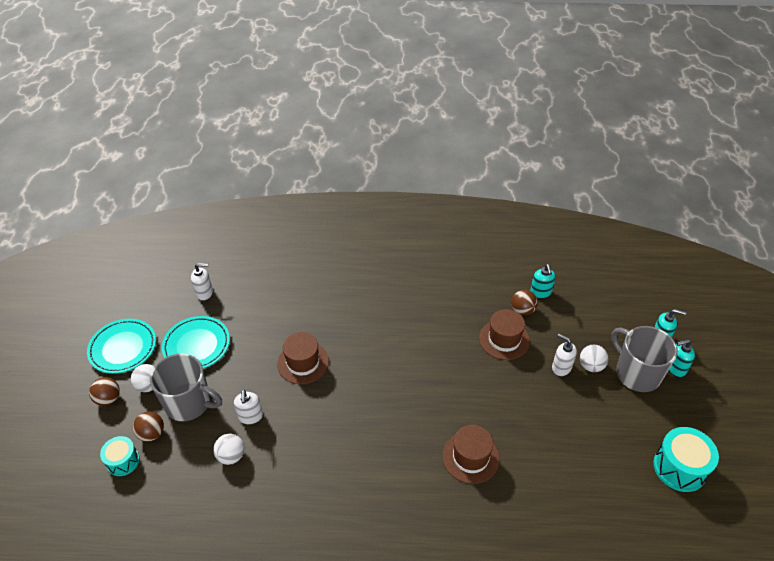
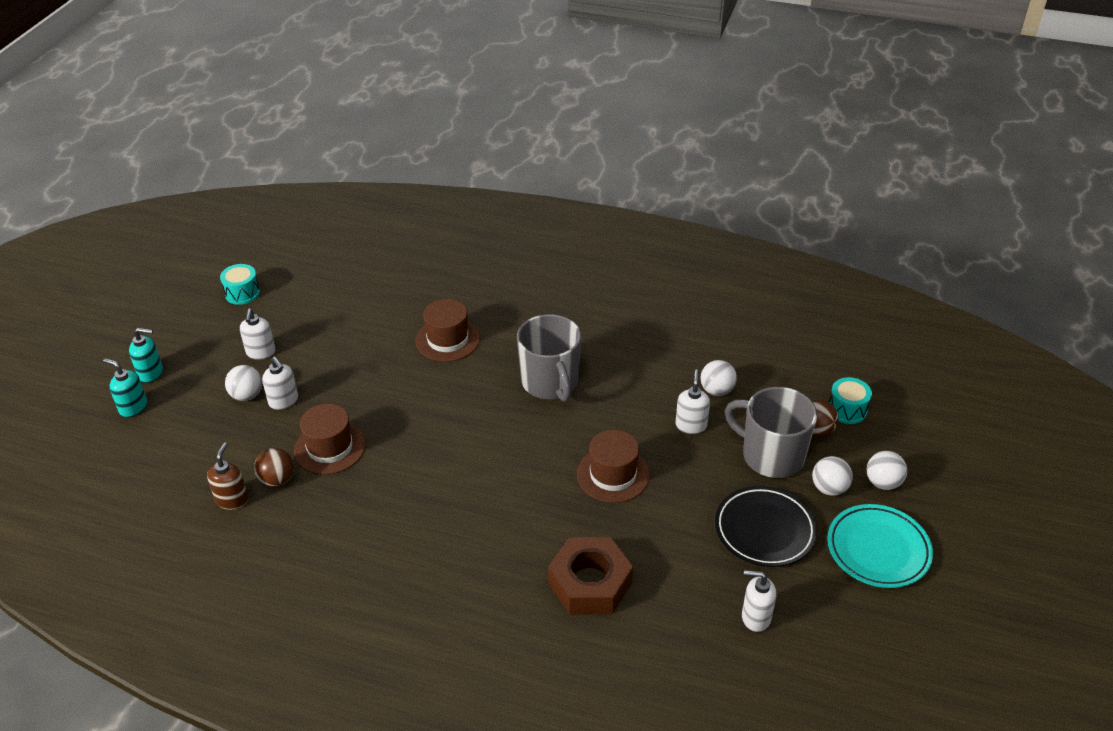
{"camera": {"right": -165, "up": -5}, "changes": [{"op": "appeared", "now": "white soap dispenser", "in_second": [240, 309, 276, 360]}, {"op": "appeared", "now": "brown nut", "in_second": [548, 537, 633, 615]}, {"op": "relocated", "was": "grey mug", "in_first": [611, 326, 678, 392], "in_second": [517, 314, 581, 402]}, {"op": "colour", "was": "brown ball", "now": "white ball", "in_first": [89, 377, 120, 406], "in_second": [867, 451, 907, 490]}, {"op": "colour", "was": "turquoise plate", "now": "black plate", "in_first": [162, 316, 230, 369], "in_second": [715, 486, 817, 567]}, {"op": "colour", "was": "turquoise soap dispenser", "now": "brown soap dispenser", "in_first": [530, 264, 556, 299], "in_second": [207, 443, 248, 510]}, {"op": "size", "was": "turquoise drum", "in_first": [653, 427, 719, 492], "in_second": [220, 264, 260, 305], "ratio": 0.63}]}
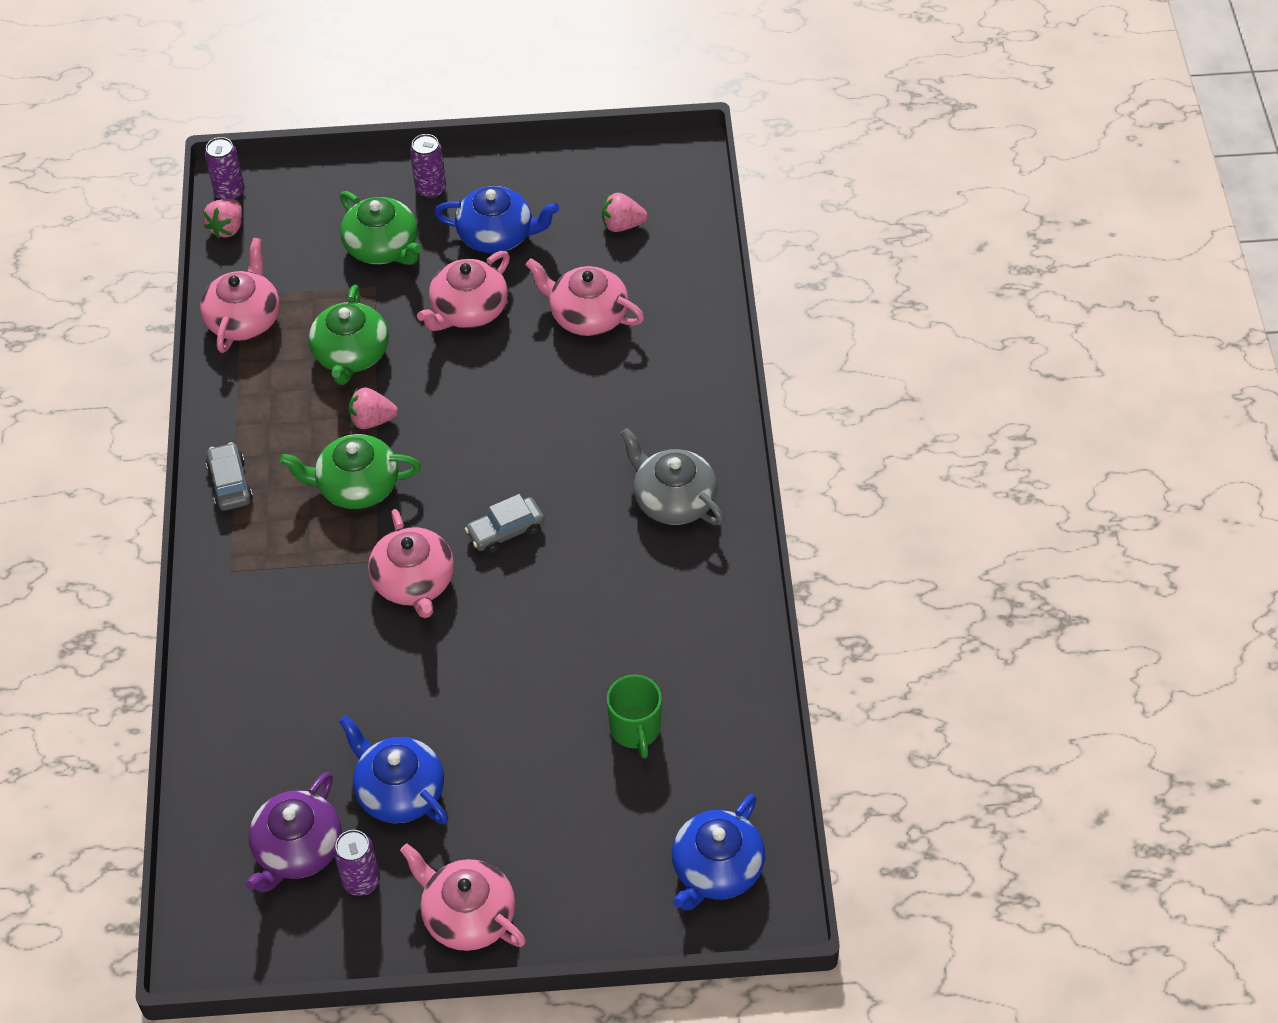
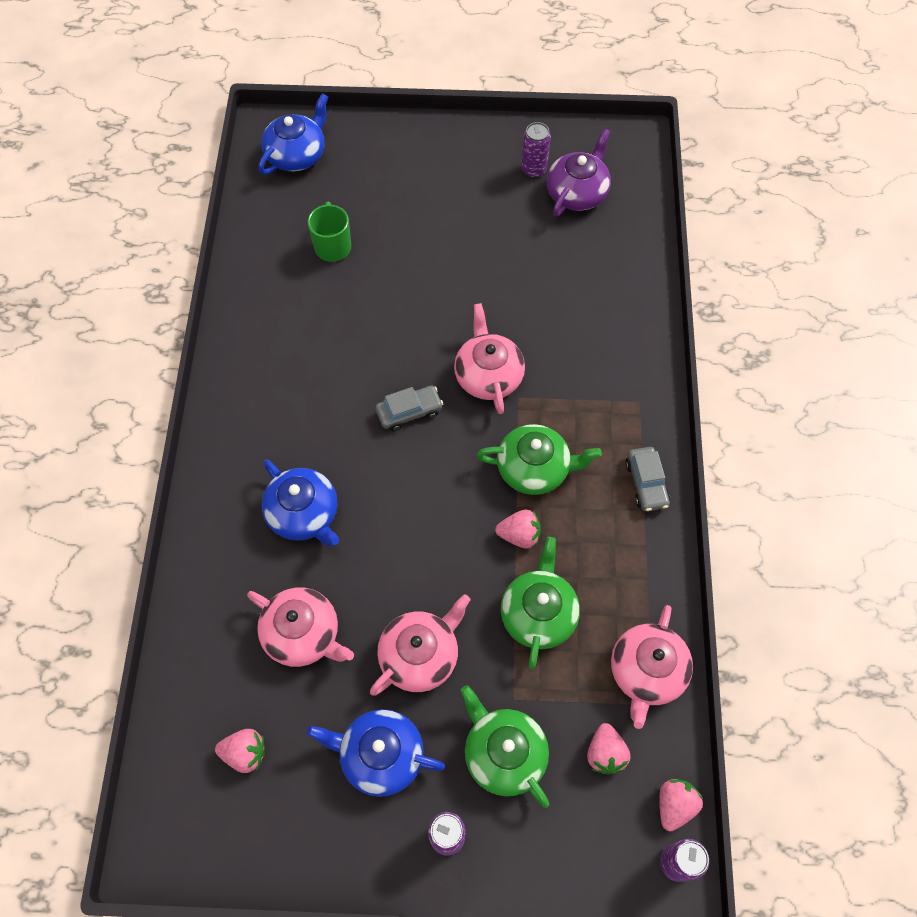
{"camera": {"right": -175, "up": 10}, "changes": [{"op": "missing", "was": "pink teapot", "in_first": [400, 843, 526, 951]}, {"op": "missing", "was": "grey teapot", "in_first": [620, 428, 724, 525]}, {"op": "appeared", "now": "pink strawberry", "in_second": [587, 723, 631, 774]}, {"op": "relocated", "was": "blue teapot", "in_first": [339, 715, 448, 824], "in_second": [261, 460, 339, 546]}]}
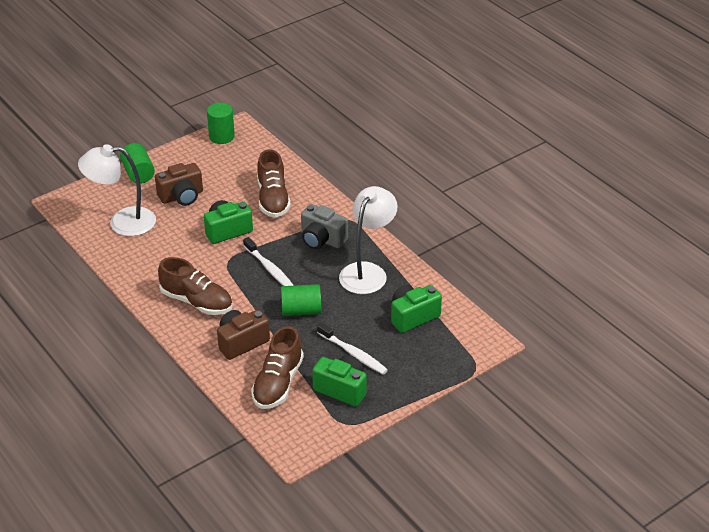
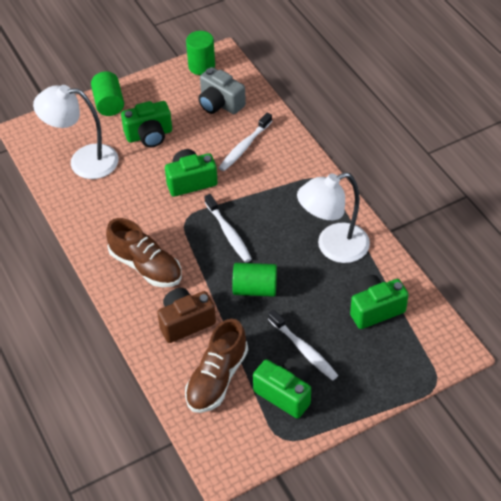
{"camera": {"right": 10, "up": 10}, "changes": [{"op": "relocated", "was": "grey camera", "in_first": [301, 204, 348, 249], "in_second": [198, 67, 246, 114]}, {"op": "exchanged", "was": "brown shoe", "now": "white toothbrush", "in_first": [257, 149, 291, 218], "in_second": [219, 113, 272, 171]}, {"op": "colour", "was": "brown camera", "now": "green camera", "in_first": [155, 163, 203, 206], "in_second": [121, 101, 172, 147]}, {"op": "spun", "was": "white lamp", "in_first": [339, 186, 398, 294], "in_second": [297, 172, 370, 263], "clockwise": -150}]}
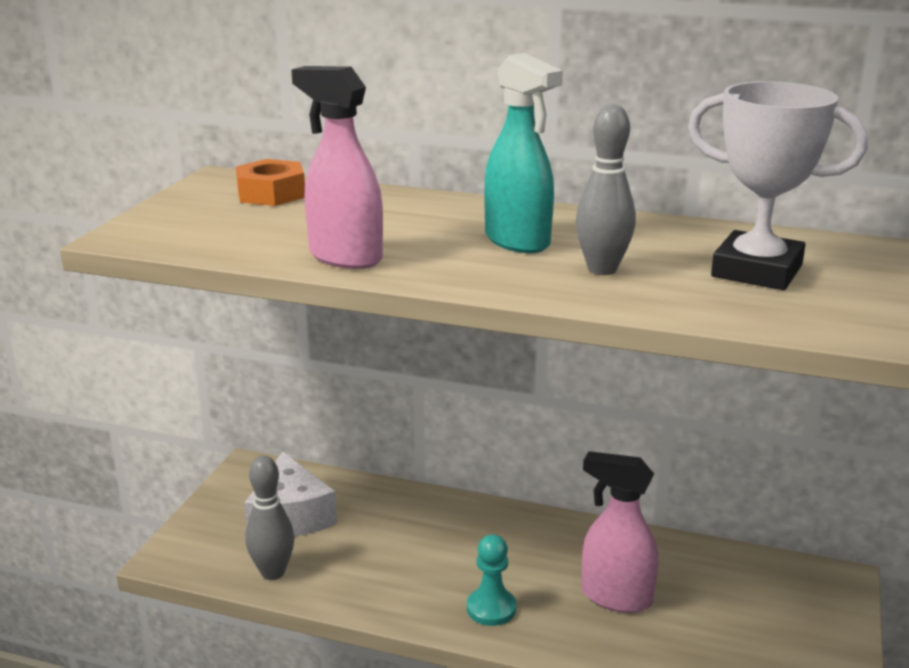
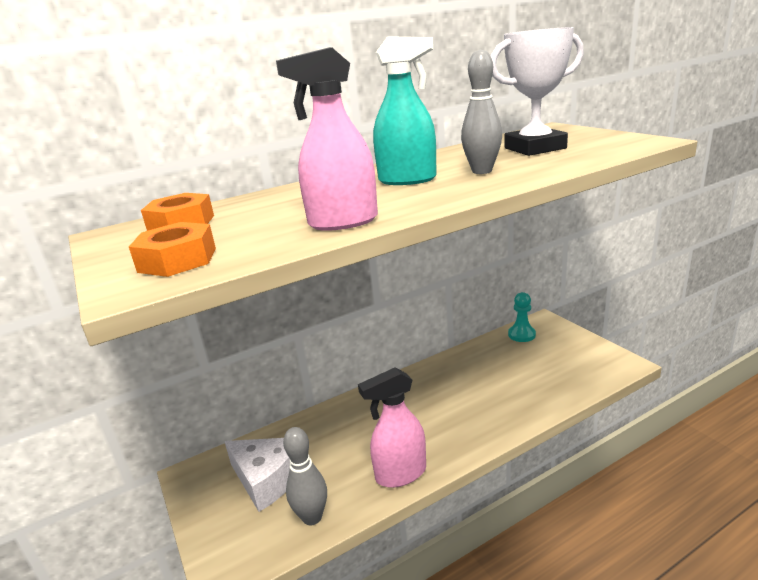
{"camera": {"right": -45, "up": 0}, "changes": [{"op": "appeared", "now": "orange nut", "in_second": [129, 222, 216, 277]}, {"op": "relocated", "was": "turquoise pawn", "in_first": [467, 534, 516, 626], "in_second": [508, 292, 536, 342]}, {"op": "relocated", "was": "pink spray bottle", "in_first": [581, 451, 659, 613], "in_second": [358, 367, 426, 488]}]}
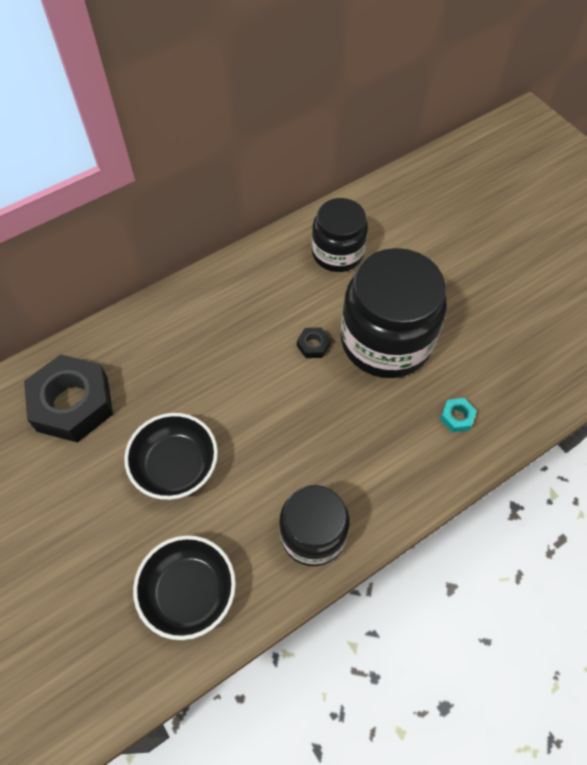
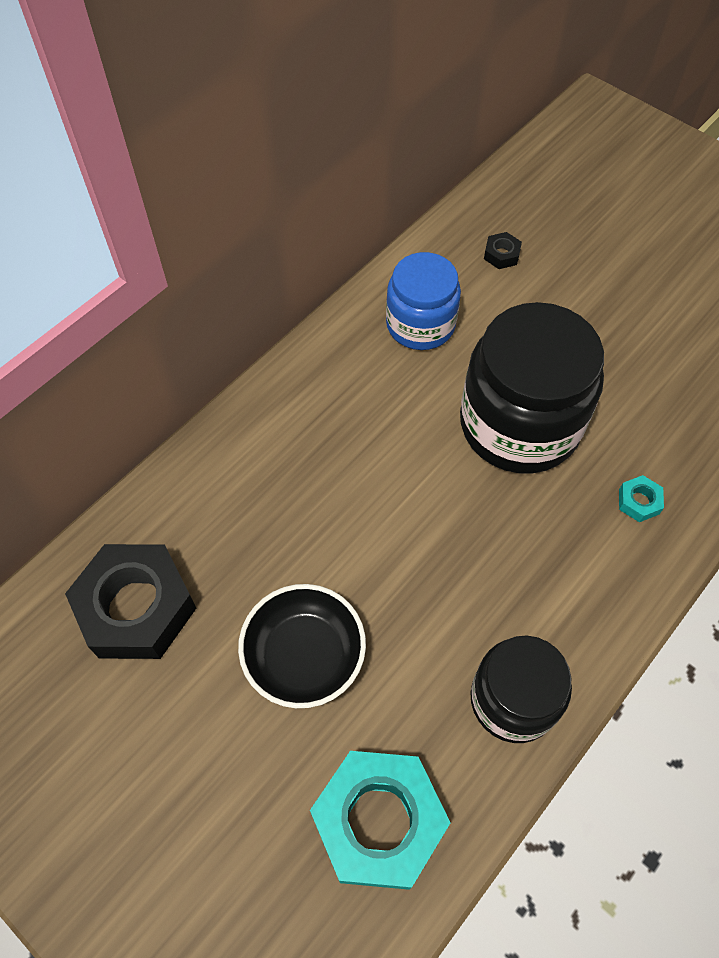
{"camera": {"right": -15, "up": 0}, "changes": [{"op": "relocated", "was": "black nut", "in_first": [297, 327, 331, 358], "in_second": [484, 232, 522, 269]}, {"op": "exchanged", "was": "black bowl", "now": "turquoise nut", "in_first": [133, 535, 236, 640], "in_second": [310, 751, 450, 890]}, {"op": "colour", "was": "black jar", "now": "blue jar", "in_first": [312, 198, 368, 272], "in_second": [386, 252, 461, 350]}]}
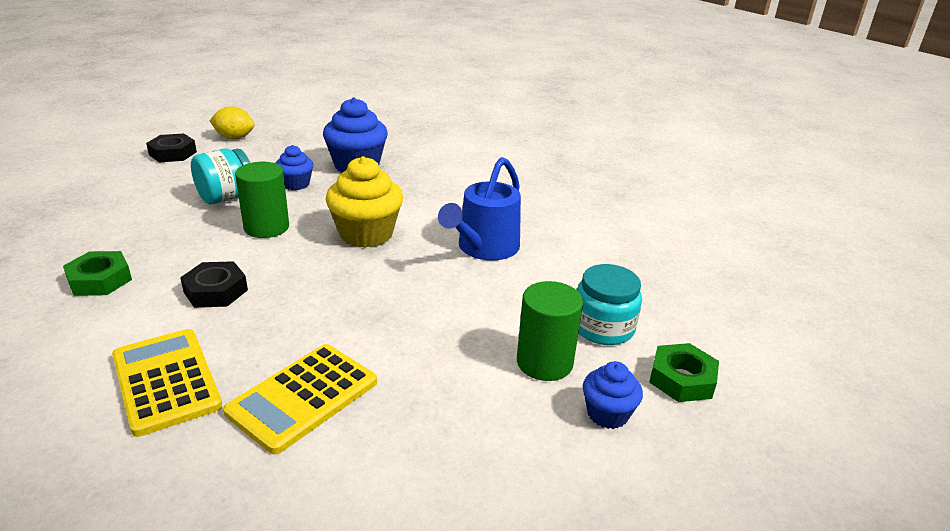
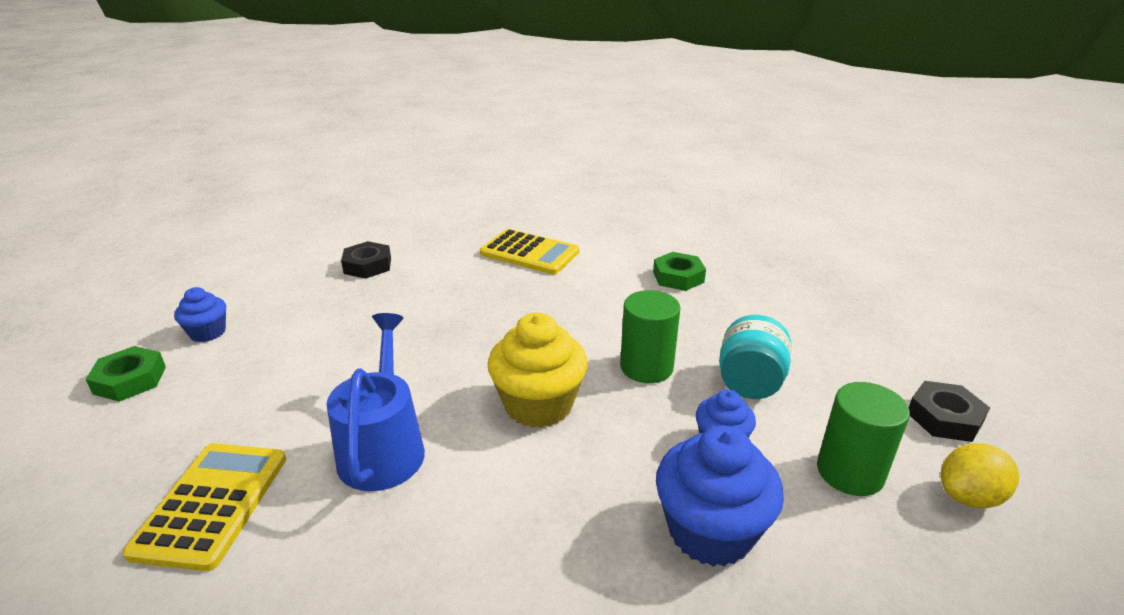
{"camera": {"right": 150, "up": 0}, "changes": [{"op": "missing", "was": "turquoise jar", "in_first": [577, 264, 642, 345]}, {"op": "relocated", "was": "black nut", "in_first": [180, 261, 248, 308], "in_second": [341, 241, 391, 279]}, {"op": "relocated", "was": "yellow calculator", "in_first": [223, 344, 377, 454], "in_second": [123, 443, 286, 571]}, {"op": "relocated", "was": "green cylinder", "in_first": [517, 281, 583, 381], "in_second": [817, 382, 910, 496]}]}
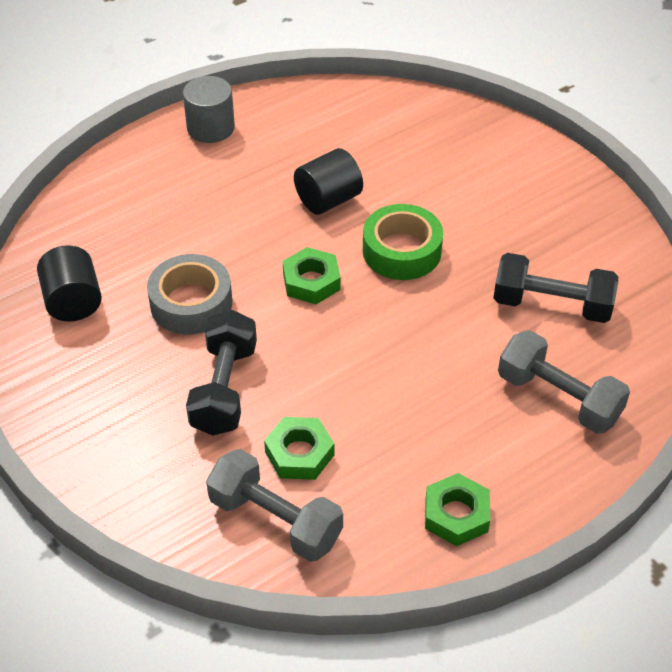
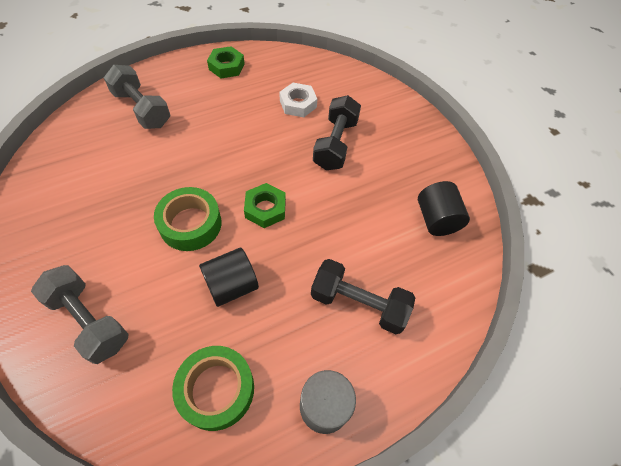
{"camera": {"right": -175, "up": 10}, "changes": [{"op": "missing", "was": "grey tape", "in_first": [147, 254, 232, 334]}, {"op": "appeared", "now": "green tape", "in_second": [172, 346, 254, 431]}, {"op": "relocated", "was": "grey dumbbell", "in_first": [206, 449, 343, 562], "in_second": [31, 265, 129, 364]}, {"op": "relocated", "was": "black dumbbell", "in_first": [493, 253, 618, 323], "in_second": [311, 259, 415, 334]}, {"op": "colour", "was": "green nut", "now": "white nut", "in_first": [264, 417, 334, 480], "in_second": [279, 83, 317, 117]}]}
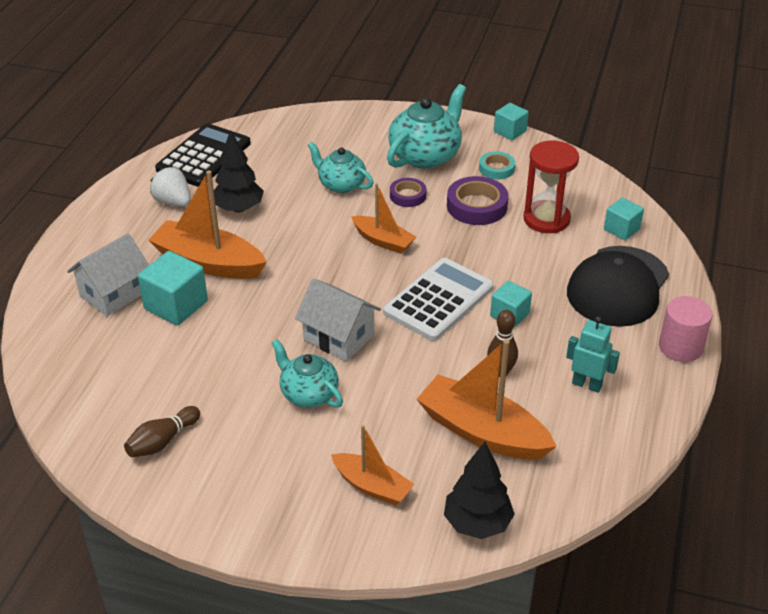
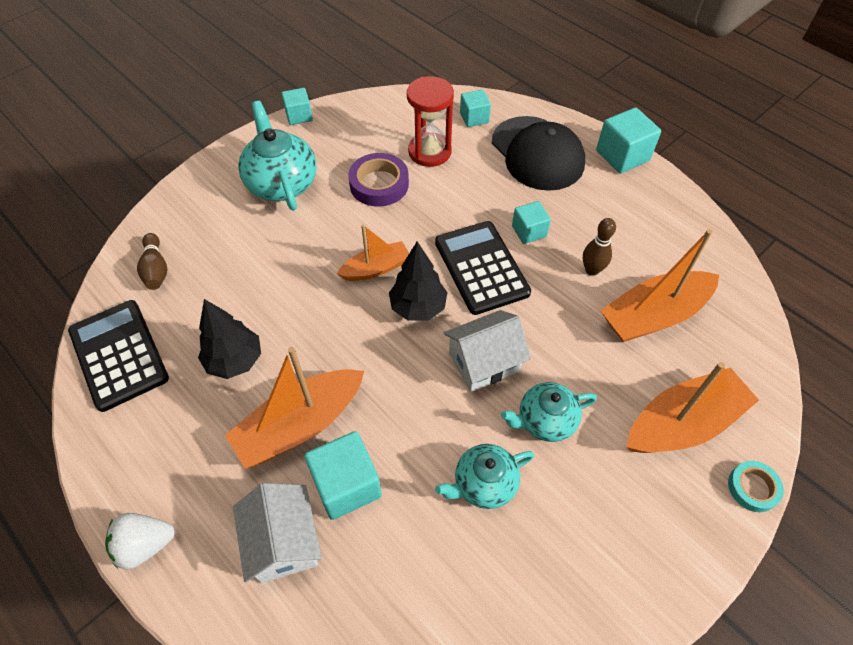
{"camera": {"right": -60, "up": 15}, "changes": [{"op": "missing", "was": "purple tape", "in_first": [390, 178, 427, 207]}, {"op": "missing", "was": "turquoise robot", "in_first": [566, 316, 620, 393]}, {"op": "relocated", "was": "brown bowling pin", "in_first": [124, 406, 200, 457], "in_second": [137, 233, 167, 290]}, {"op": "relocated", "was": "white strawberry", "in_first": [150, 167, 191, 207], "in_second": [105, 513, 175, 570]}, {"op": "relocated", "was": "turquoise teapot", "in_first": [307, 142, 373, 193], "in_second": [435, 444, 534, 509]}, {"op": "relocated", "was": "black tree", "in_first": [444, 442, 515, 539], "in_second": [389, 242, 448, 321]}, {"op": "relocated", "was": "turquoise tape", "in_first": [479, 151, 515, 179], "in_second": [728, 461, 784, 512]}, {"op": "exchanged", "was": "pink cylinder", "now": "turquoise cube", "in_first": [659, 296, 713, 362], "in_second": [596, 107, 661, 173]}, {"op": "colour", "was": "white calculator", "now": "black calculator", "in_first": [383, 258, 494, 341], "in_second": [435, 221, 531, 315]}, {"op": "size", "was": "orange boat", "in_first": [331, 425, 414, 505], "in_second": [627, 362, 759, 453], "ratio": 1.68}]}
